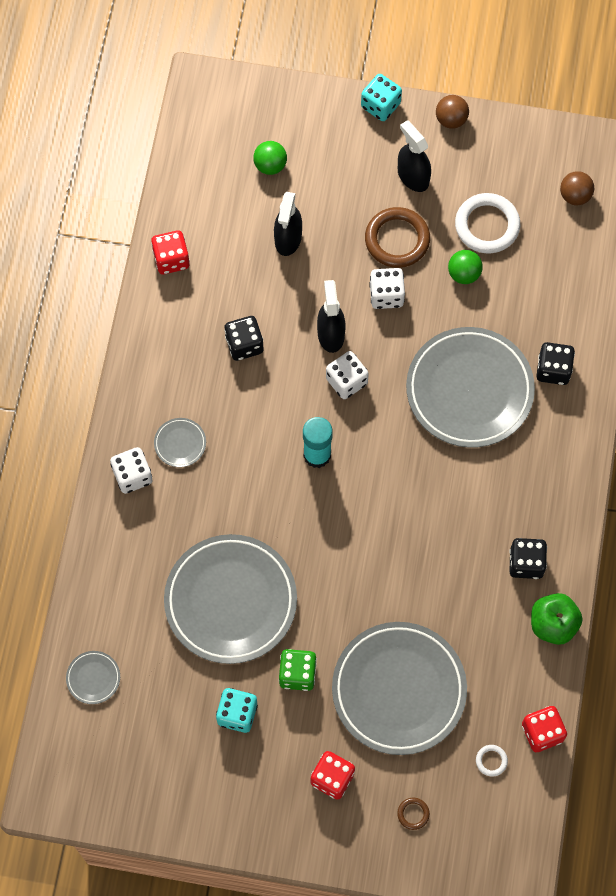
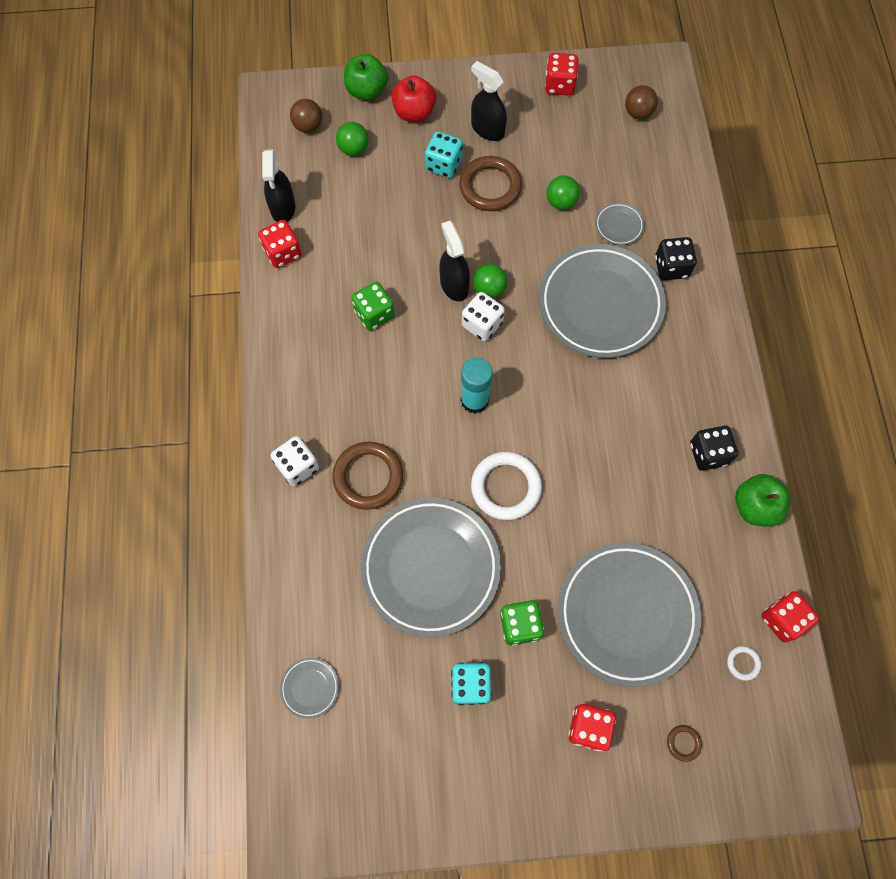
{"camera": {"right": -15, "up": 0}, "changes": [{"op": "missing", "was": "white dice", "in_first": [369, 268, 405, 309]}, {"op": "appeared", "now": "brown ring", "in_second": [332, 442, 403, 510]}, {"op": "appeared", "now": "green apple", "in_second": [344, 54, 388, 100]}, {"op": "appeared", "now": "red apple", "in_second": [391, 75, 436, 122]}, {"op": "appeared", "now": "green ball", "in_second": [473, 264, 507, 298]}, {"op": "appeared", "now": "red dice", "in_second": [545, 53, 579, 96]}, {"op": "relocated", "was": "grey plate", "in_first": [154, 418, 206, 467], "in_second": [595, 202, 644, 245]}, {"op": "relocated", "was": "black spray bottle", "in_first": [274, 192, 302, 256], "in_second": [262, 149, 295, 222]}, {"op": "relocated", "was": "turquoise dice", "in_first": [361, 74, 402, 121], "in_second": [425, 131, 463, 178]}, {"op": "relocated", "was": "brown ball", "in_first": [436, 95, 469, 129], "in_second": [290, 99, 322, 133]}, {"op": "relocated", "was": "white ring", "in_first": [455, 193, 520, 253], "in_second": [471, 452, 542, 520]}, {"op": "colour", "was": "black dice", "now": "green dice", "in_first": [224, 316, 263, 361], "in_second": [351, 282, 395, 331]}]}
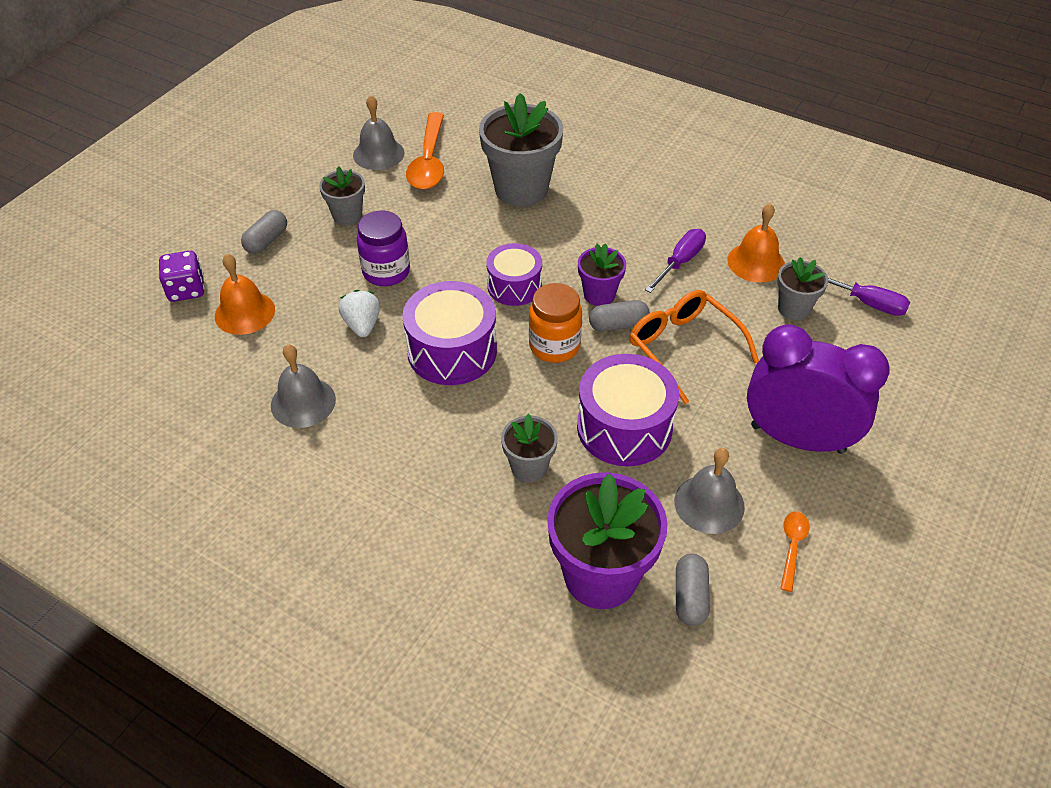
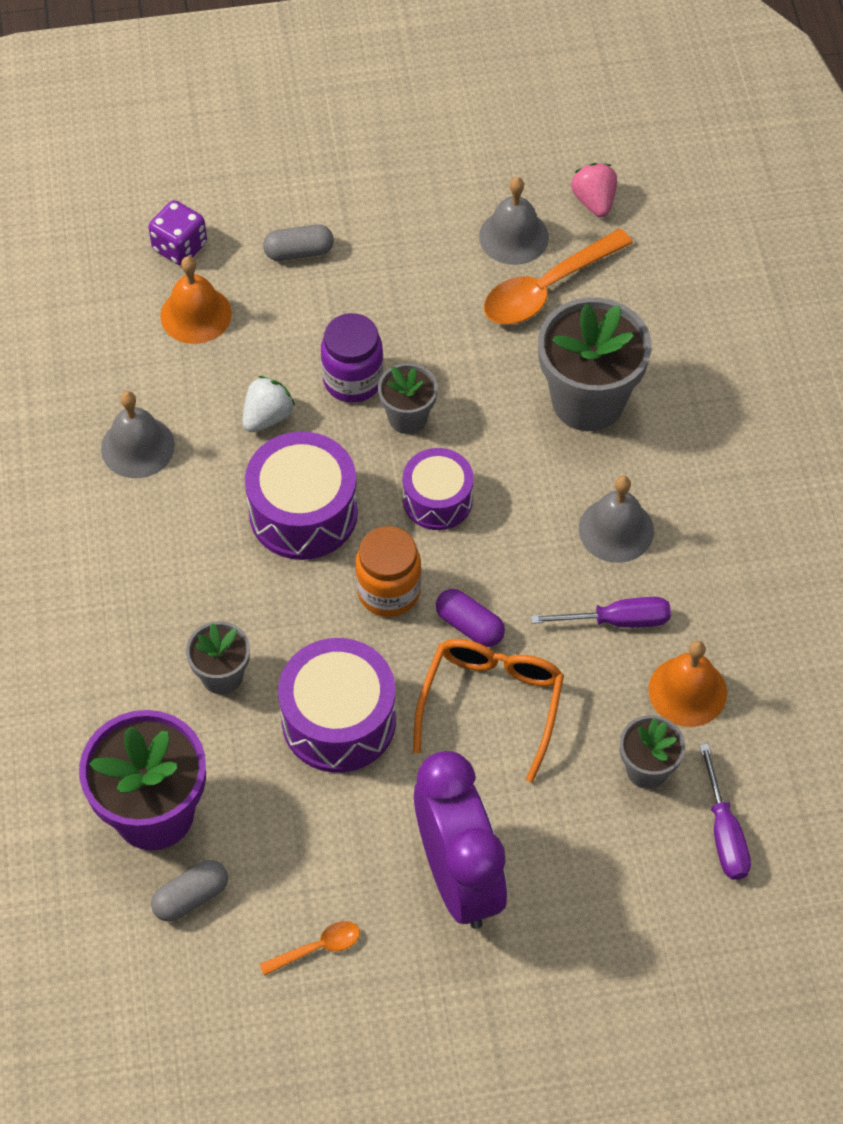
{"camera": {"right": 50, "up": 10}, "changes": [{"op": "missing", "was": "purple flower pot", "in_first": [578, 243, 626, 306]}, {"op": "appeared", "now": "pink strawberry", "in_second": [571, 163, 617, 217]}, {"op": "relocated", "was": "grey flower pot", "in_first": [319, 166, 365, 225], "in_second": [378, 363, 438, 434]}, {"op": "relocated", "was": "grey bell", "in_first": [674, 448, 745, 534], "in_second": [579, 476, 654, 563]}, {"op": "colour", "was": "grey capsule", "now": "purple capsule", "in_first": [589, 300, 650, 331], "in_second": [436, 589, 505, 647]}]}
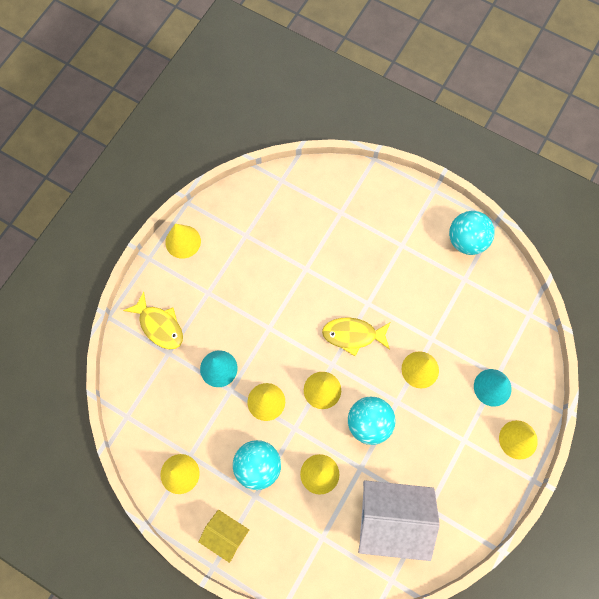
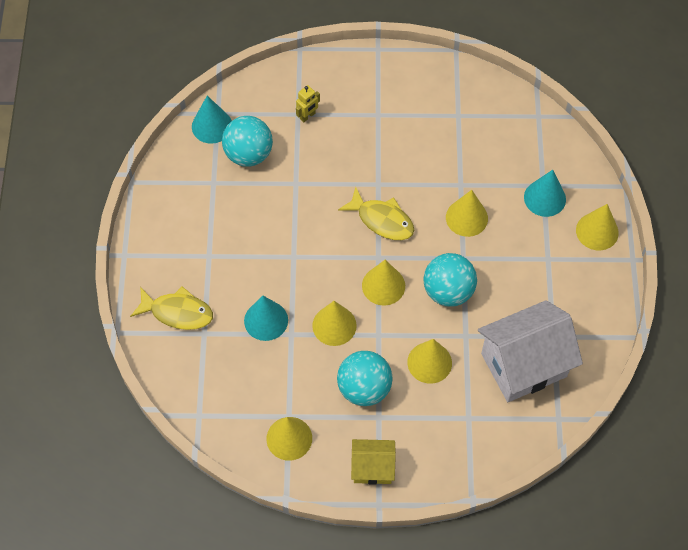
{"camera": {"right": -30, "up": -10}, "changes": [{"op": "missing", "was": "yellow cone", "in_first": [165, 224, 201, 259]}, {"op": "appeared", "now": "turquoise cone", "in_second": [192, 96, 232, 144]}, {"op": "appeared", "now": "yellow robot", "in_second": [296, 85, 320, 122]}, {"op": "relocated", "was": "turquoise ball", "in_first": [449, 211, 495, 255], "in_second": [222, 116, 273, 167]}, {"op": "spun", "was": "yellow fish", "in_first": [322, 317, 391, 356], "in_second": [338, 187, 414, 240], "clockwise": -120}]}
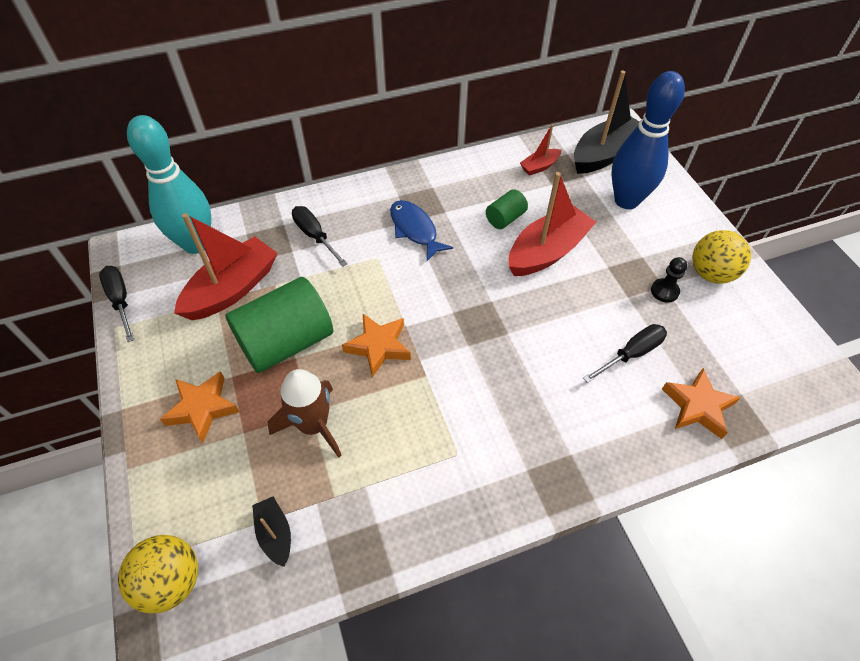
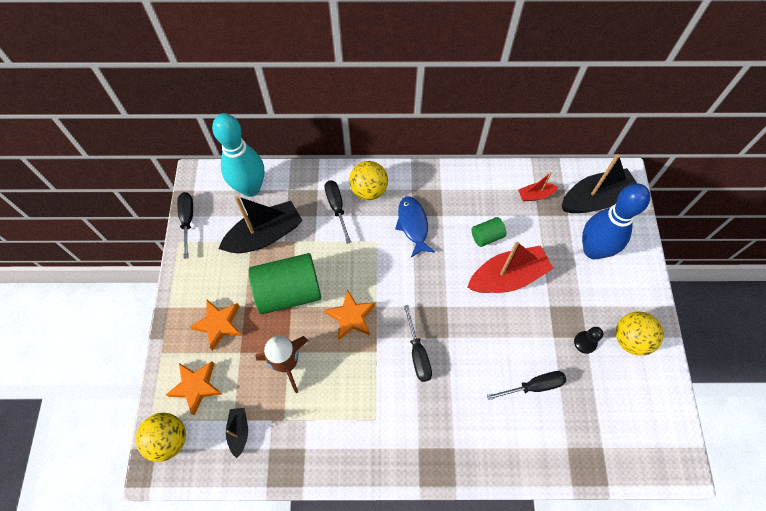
{"camera": {"right": 20, "up": 10}, "changes": [{"op": "appeared", "now": "yellow ball", "in_second": [349, 161, 388, 200]}, {"op": "appeared", "now": "black screwdriver", "in_second": [404, 305, 432, 382]}, {"op": "relocated", "was": "orange star", "in_first": [662, 368, 741, 439], "in_second": [166, 361, 222, 415]}, {"op": "colour", "was": "red boat", "now": "black boat", "in_first": [174, 213, 278, 320], "in_second": [218, 196, 303, 253]}]}
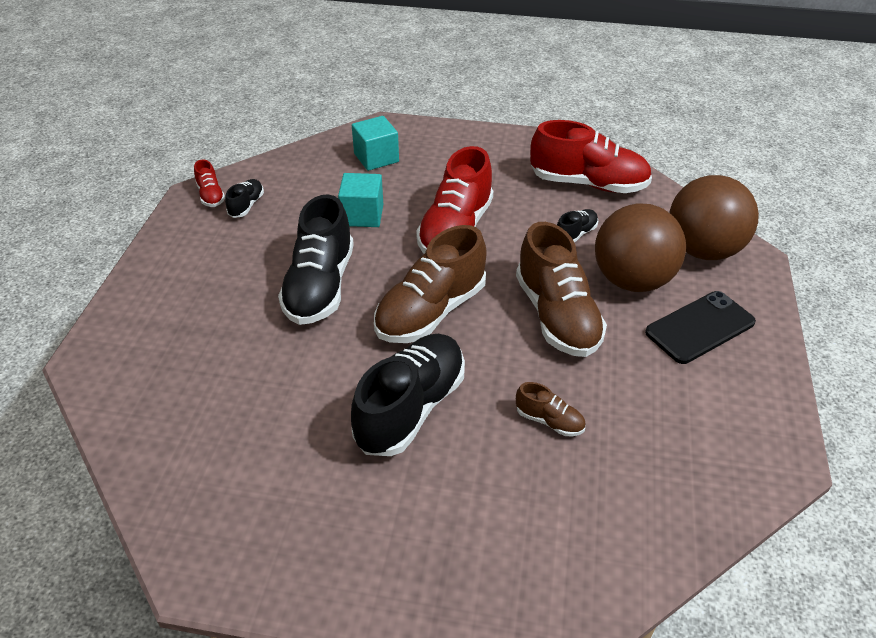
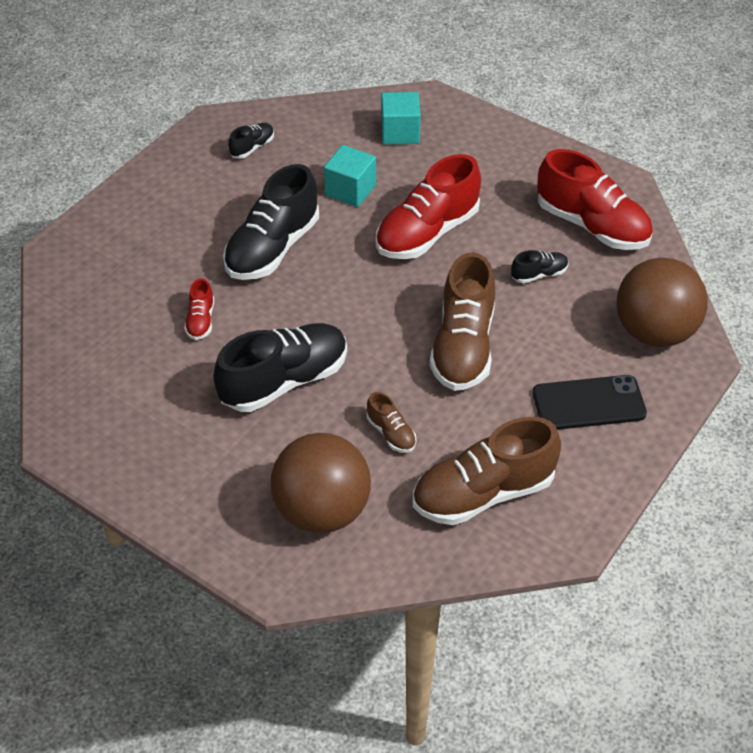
{"camera": {"right": 25, "up": 5}, "changes": [{"op": "relocated", "was": "red shoe", "in_first": [194, 160, 225, 207], "in_second": [184, 278, 214, 340]}, {"op": "relocated", "was": "brown shoe", "in_first": [374, 225, 487, 343], "in_second": [413, 417, 561, 525]}, {"op": "relocated", "was": "brown ball", "in_first": [595, 203, 686, 292], "in_second": [271, 433, 371, 533]}]}
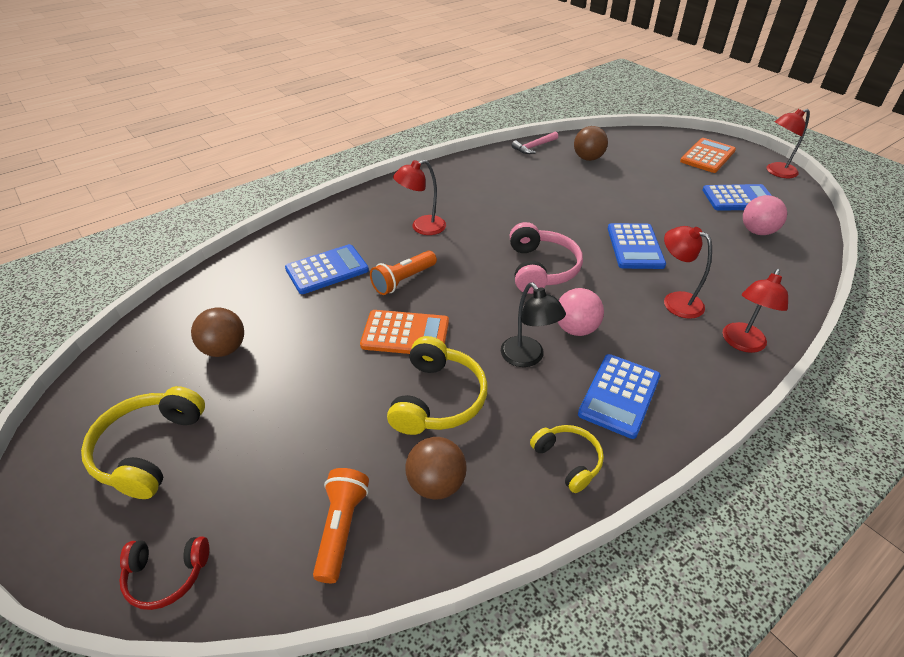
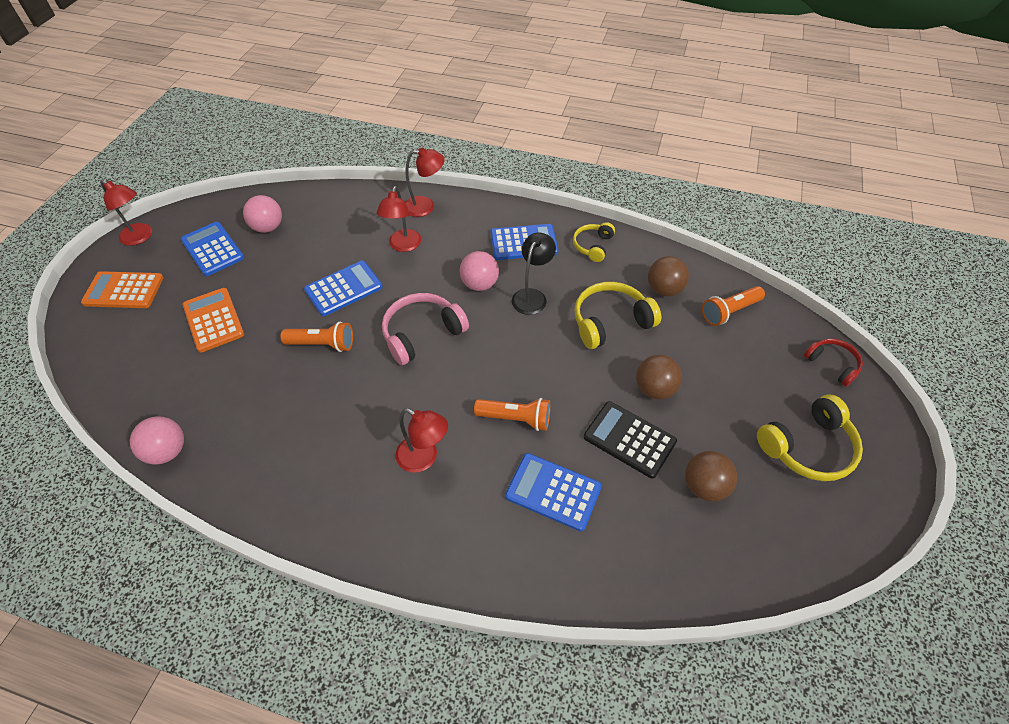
{"camera": {"right": -125, "up": 10}, "changes": [{"op": "appeared", "now": "orange flashlight", "in_second": [280, 322, 353, 352]}, {"op": "appeared", "now": "black calculator", "in_second": [584, 401, 677, 479]}, {"op": "relocated", "was": "orange calculator", "in_first": [360, 310, 449, 354], "in_second": [183, 288, 244, 352]}, {"op": "relocated", "was": "brown ball", "in_first": [574, 126, 608, 161], "in_second": [636, 355, 682, 399]}, {"op": "exchanged", "was": "pink hammer", "now": "pink ball", "in_first": [511, 132, 558, 154], "in_second": [130, 416, 184, 465]}]}
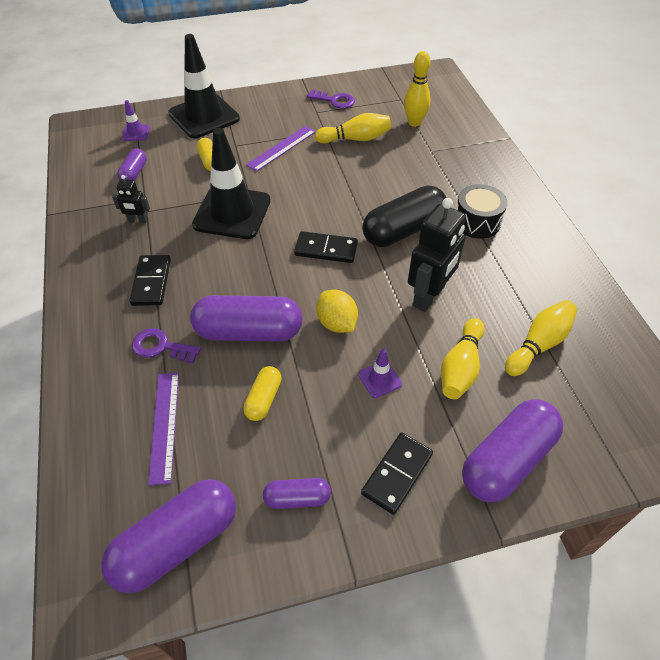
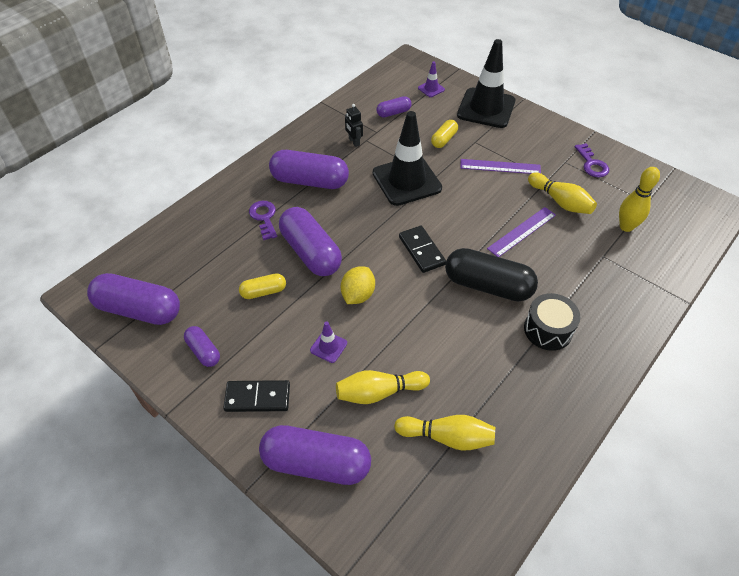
{"camera": {"right": 55, "up": 0}, "changes": [{"op": "missing", "was": "black robot", "in_first": [408, 198, 466, 312]}, {"op": "relocated", "was": "purple ruler", "in_first": [148, 373, 179, 485], "in_second": [487, 207, 556, 257]}, {"op": "exchanged", "was": "black domino", "now": "purple capsule", "in_first": [130, 255, 171, 306], "in_second": [269, 150, 349, 189]}]}
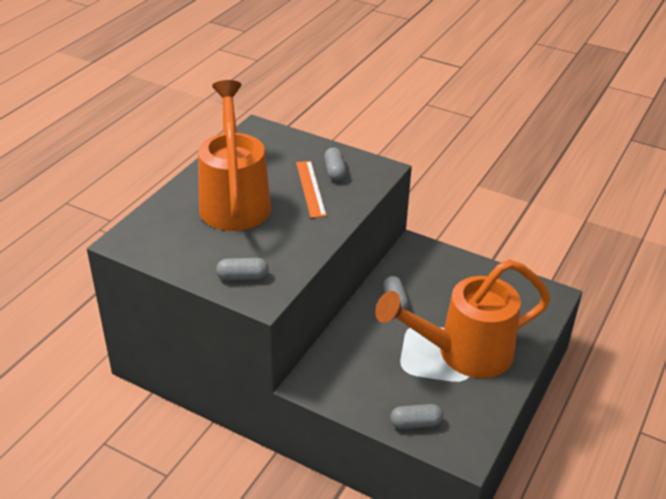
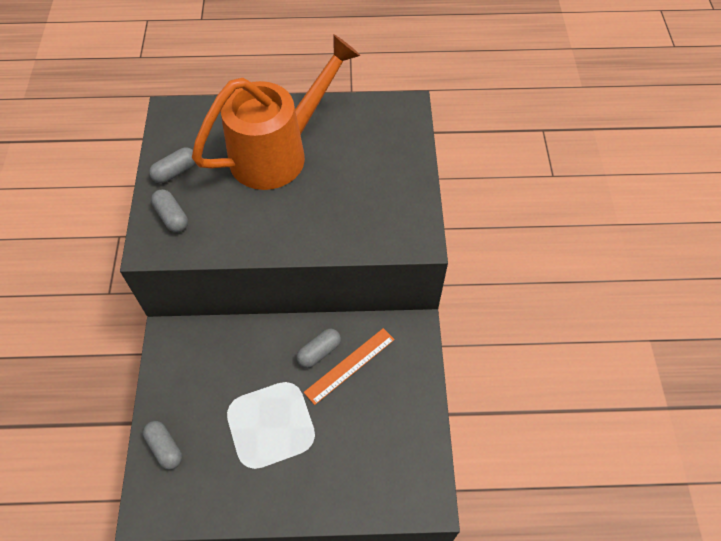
{"camera": {"right": 60, "up": 20}, "changes": [{"op": "missing", "was": "orange watering can", "in_first": [375, 259, 551, 378]}, {"op": "relocated", "was": "orange ruler", "in_first": [296, 161, 327, 218], "in_second": [304, 328, 395, 405]}, {"op": "relocated", "was": "grey capsule", "in_first": [324, 147, 346, 181], "in_second": [149, 147, 196, 183]}]}
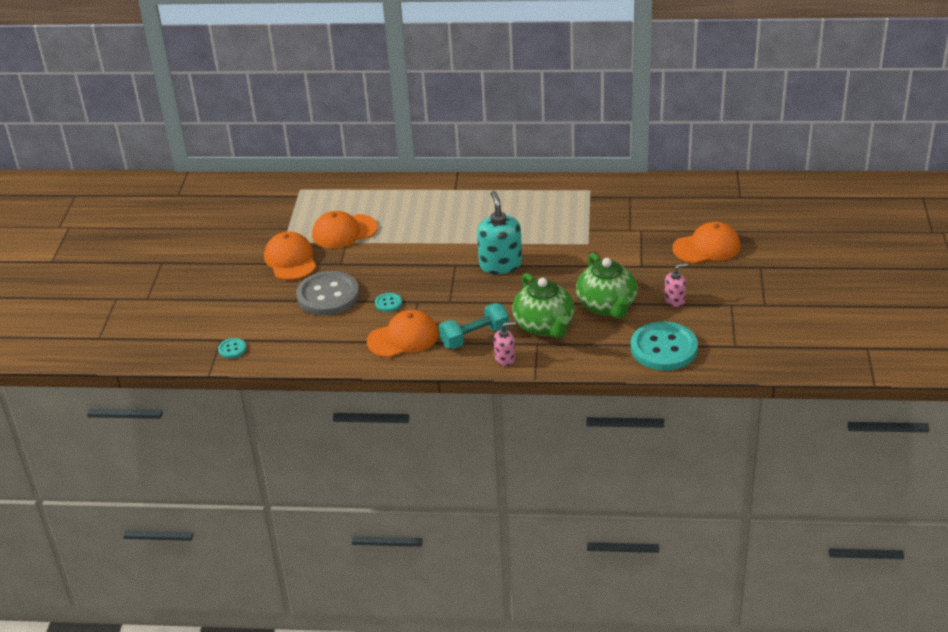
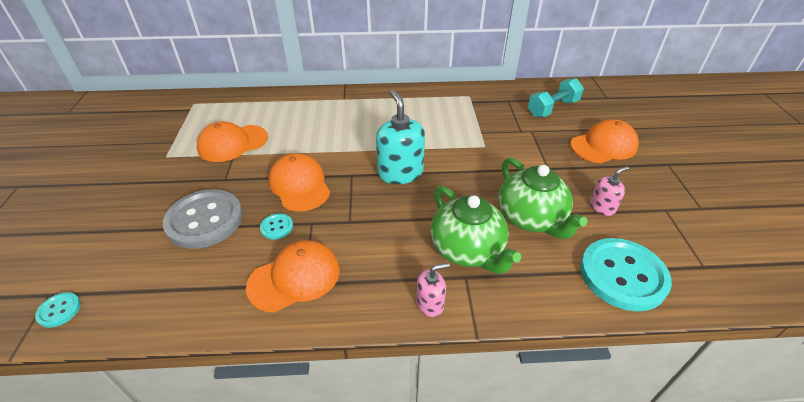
{"camera": {"right": -10, "up": 5}, "changes": [{"op": "relocated", "was": "orange cap", "in_first": [264, 232, 316, 280], "in_second": [268, 153, 330, 212]}, {"op": "relocated", "was": "turquoise dumbbell", "in_first": [439, 303, 509, 349], "in_second": [528, 78, 584, 117]}]}
